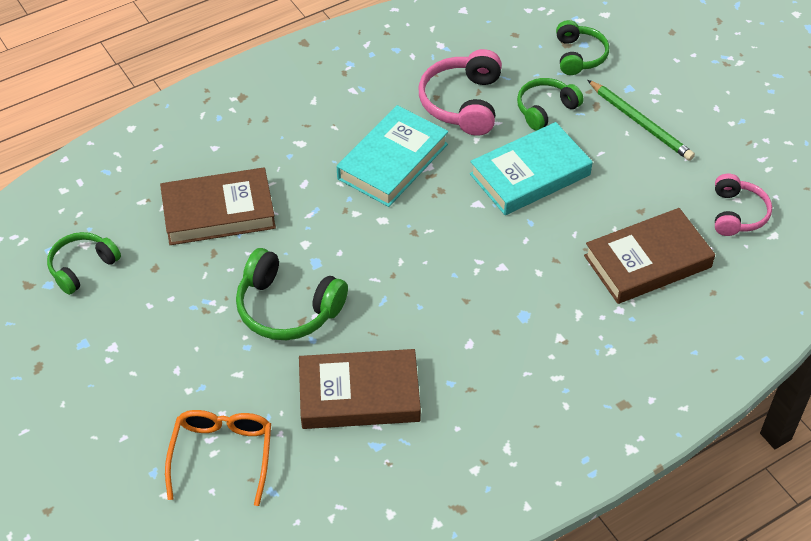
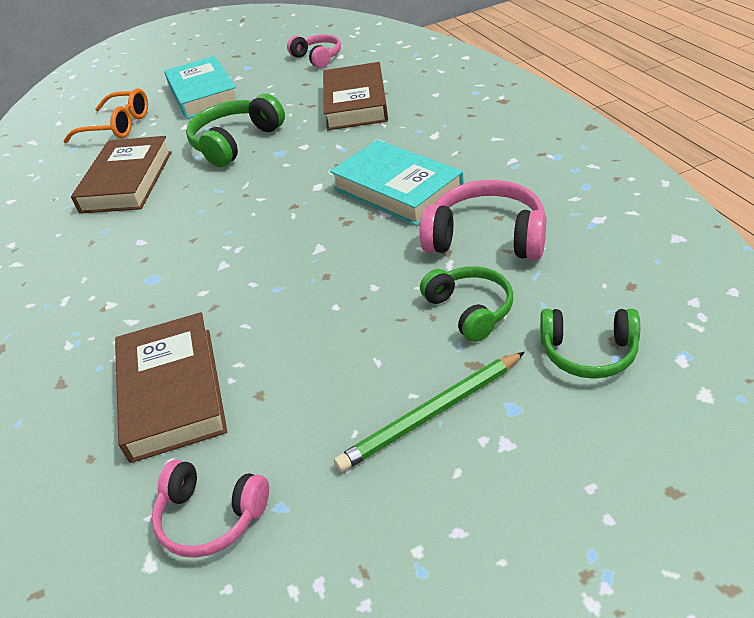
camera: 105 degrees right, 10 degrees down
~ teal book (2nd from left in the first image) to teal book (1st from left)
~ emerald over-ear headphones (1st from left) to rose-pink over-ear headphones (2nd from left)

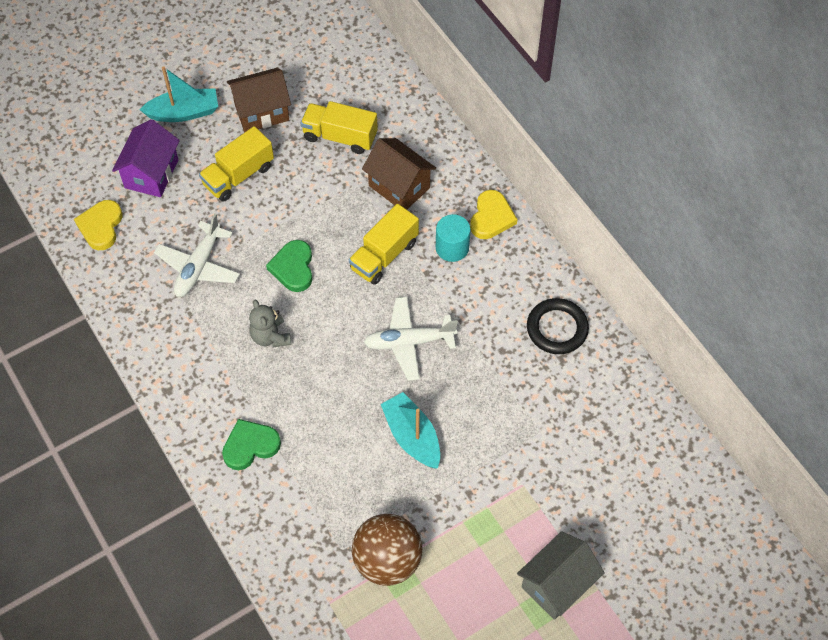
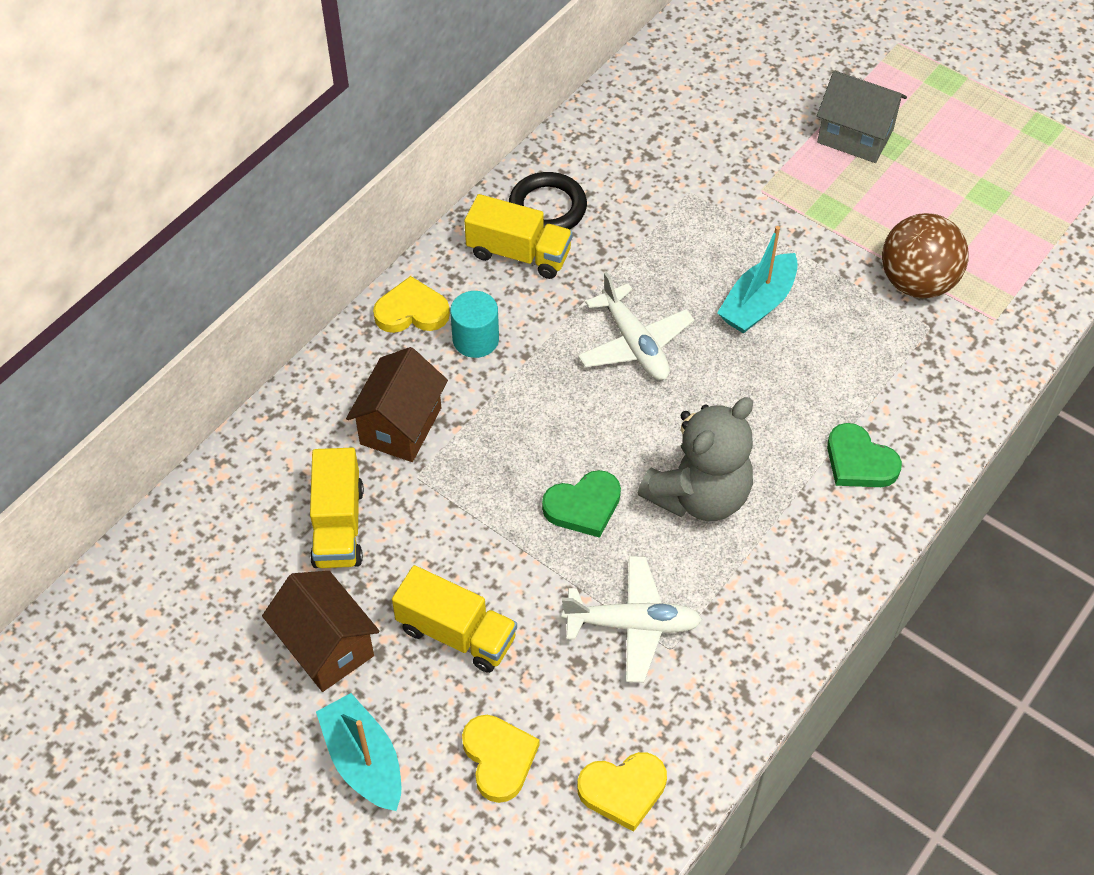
camera: 110 degrees left, 5 degrees down
~ royal purple toy house to yellow heart (2nd from left)
~ yellow lorry (3rd from left)
~ ash-grey teddy bear x1.83

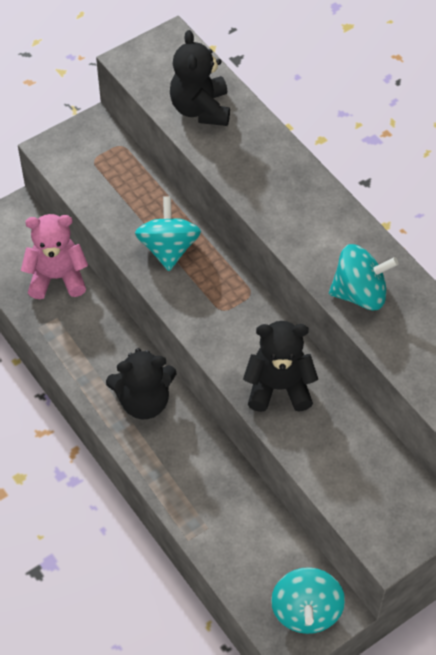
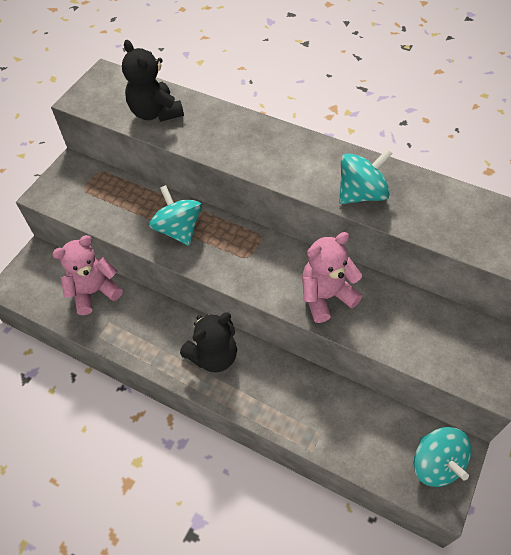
camera: 25 degrees left, 0 degrees up
~ black teddy bear (3rd from left) to rose-pink teddy bear (2nd from left)

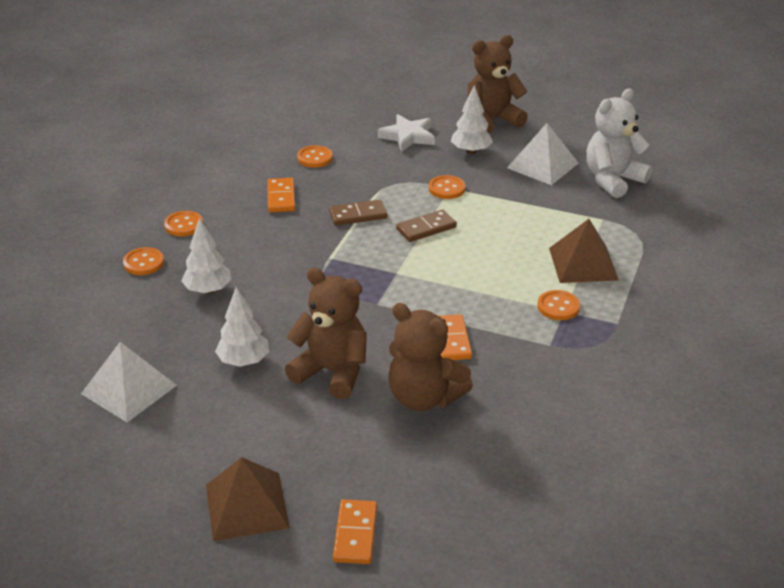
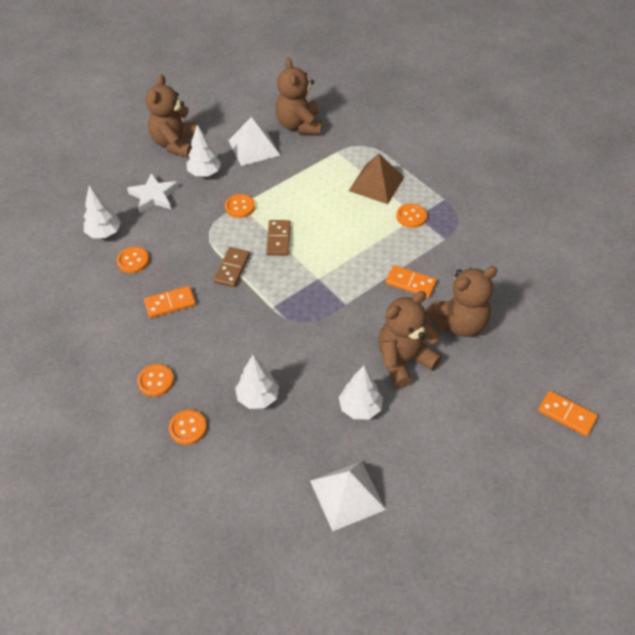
camera: 60 degrees left, 15 degrees up
~ snow-white teddy bear to brown teddy bear (2nd from left)
~ bright orange domino piece (1st from left) 45 degrees counterclockwise
- brown solid pyramid (1st from left)
+ snow-white fir tree (1st from left)

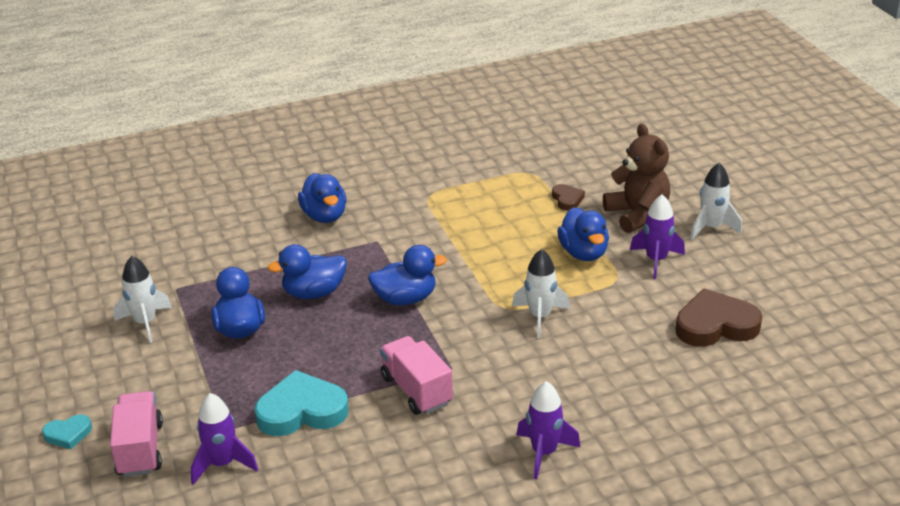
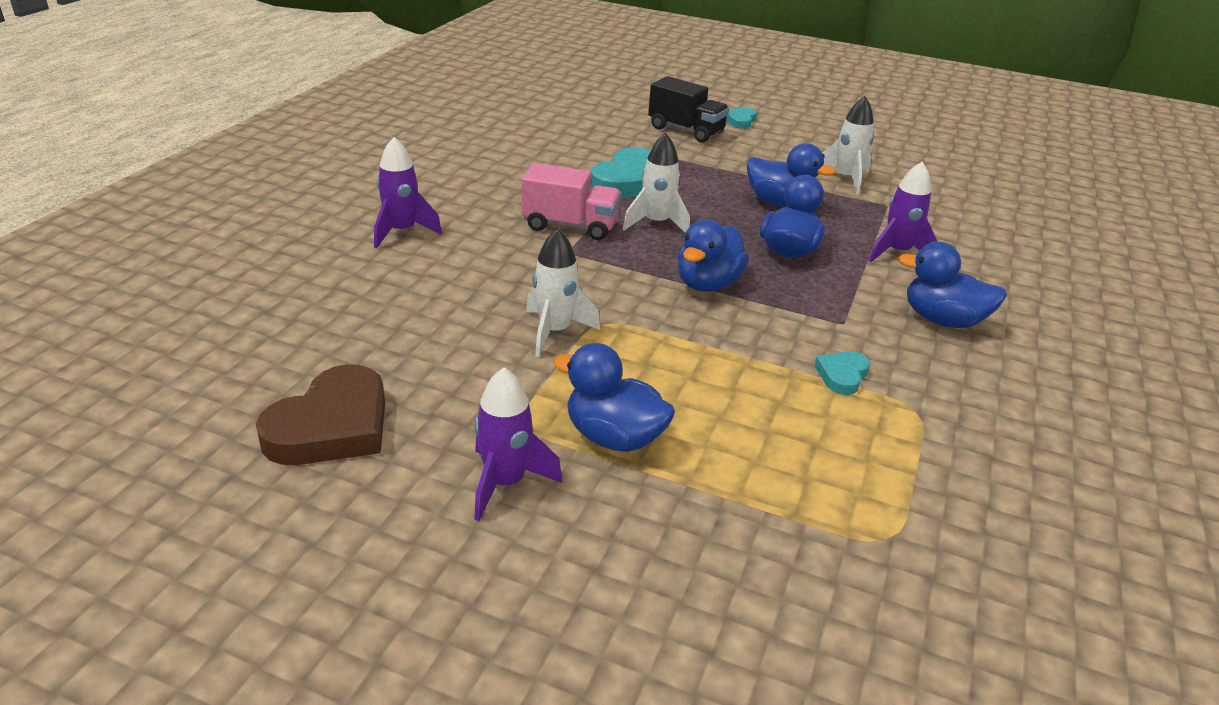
camera: 130 degrees right, 0 degrees up
- brown teddy bear
~ snow-white spaceship (3rd from left in the first image) to snow-white spaceship (2nd from left)
- brown heart (1st from left)
~ rose-pink lorry (1st from left) to black lorry
~ royal purple spaceship (1st from left in the first image) to royal purple spaceship (3rd from left)
+ teal heart (3rd from left)

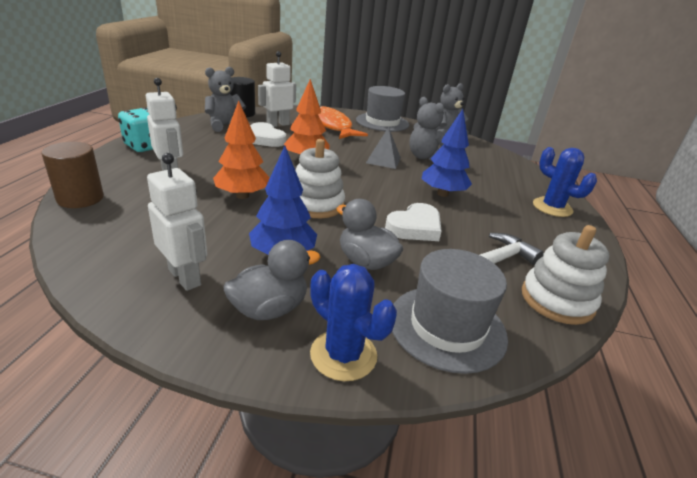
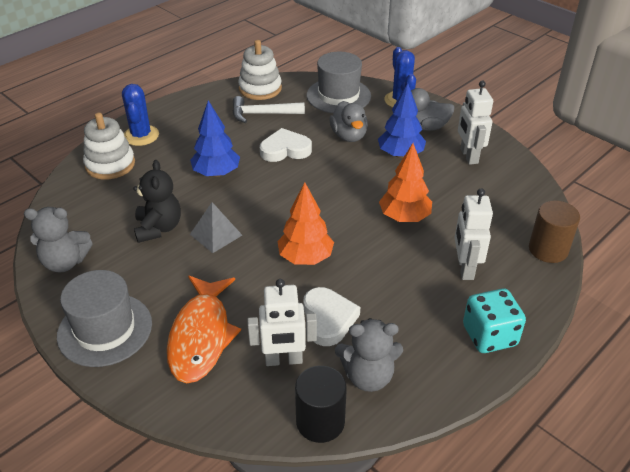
camera: 145 degrees left, 10 degrees up
~ ash-grey teddy bear (2nd from left) to black teddy bear
~ snow-white stacking toy (1st from left)

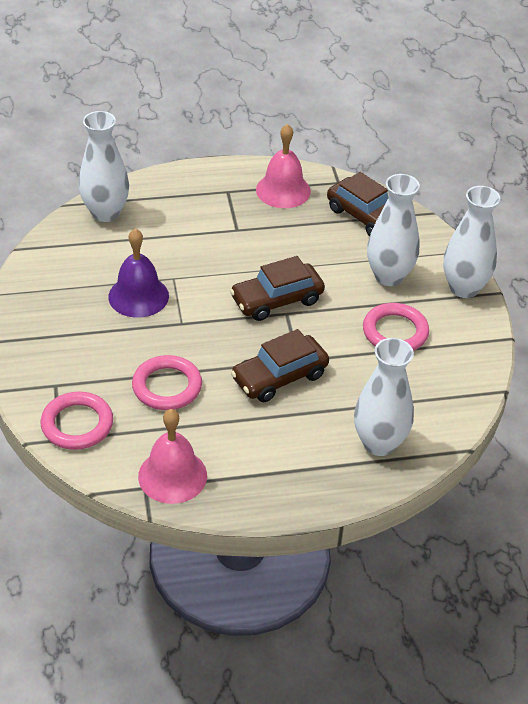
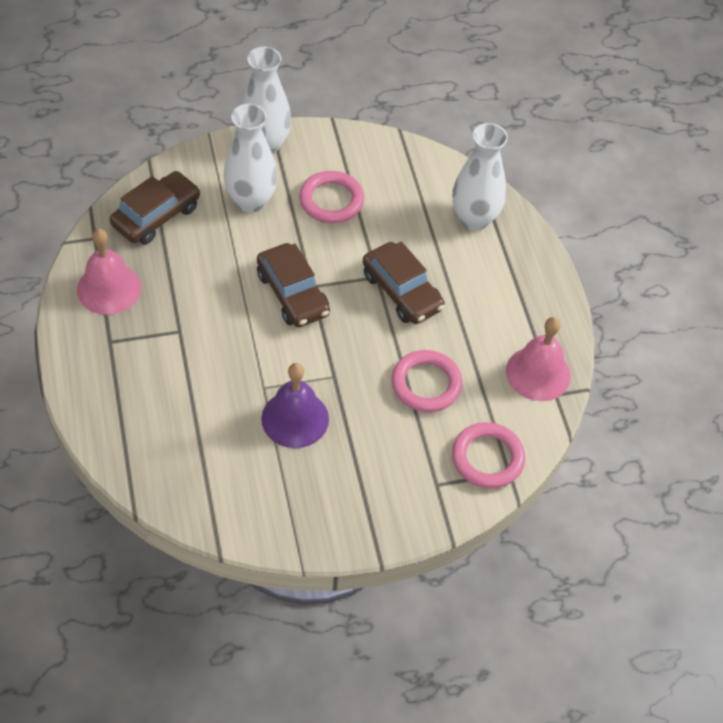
camera: 95 degrees left, 10 degrees up
- snow-white flower vase (1st from left)

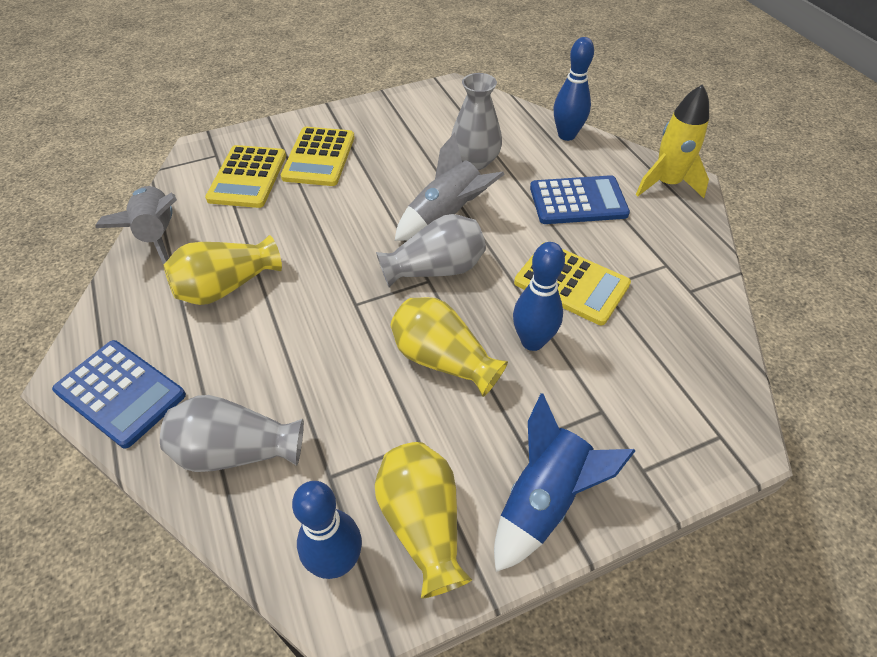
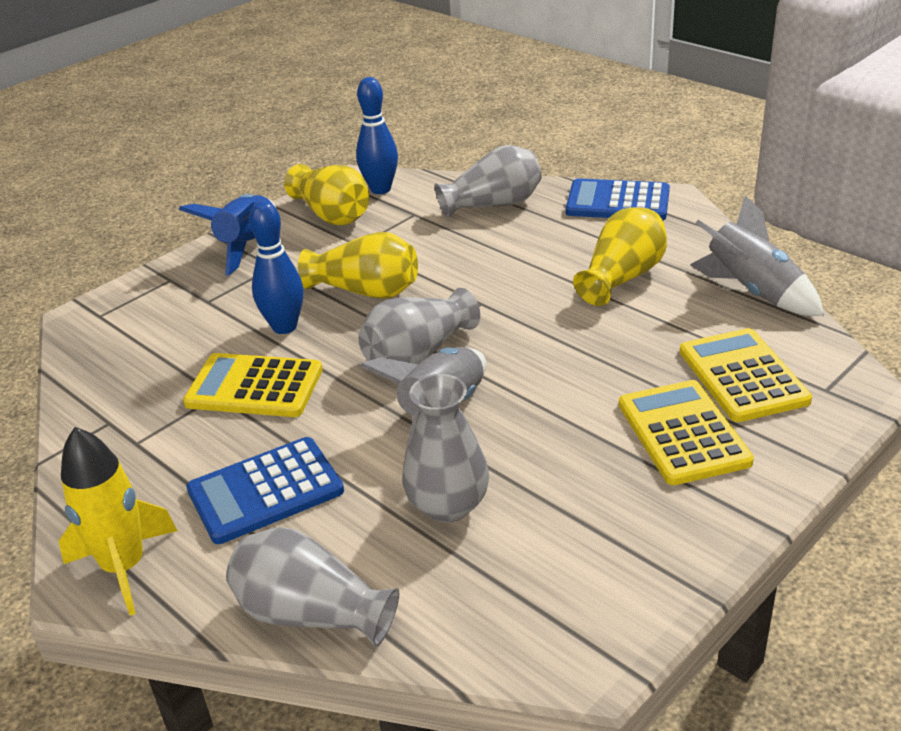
camera: 160 degrees right, 15 degrees down
~ blue tenpin (3rd from left) to ash-grey flower vase (1st from left)

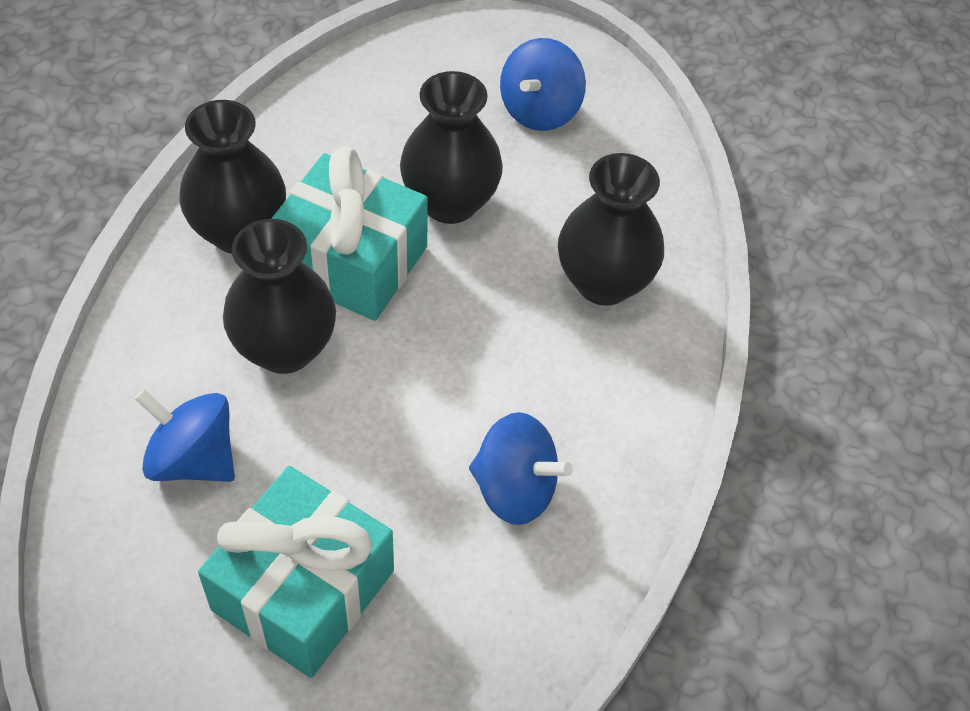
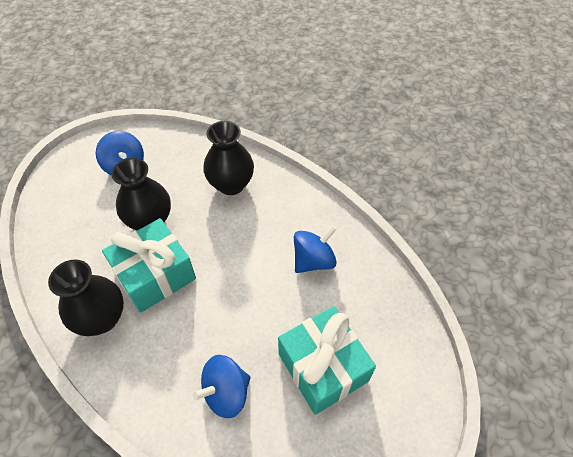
camera: 60 degrees left, 0 degrees up
- black flower vase (2nd from left)

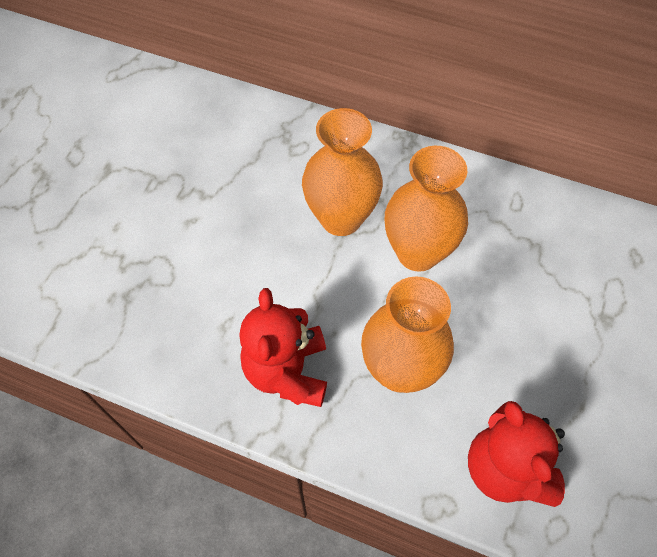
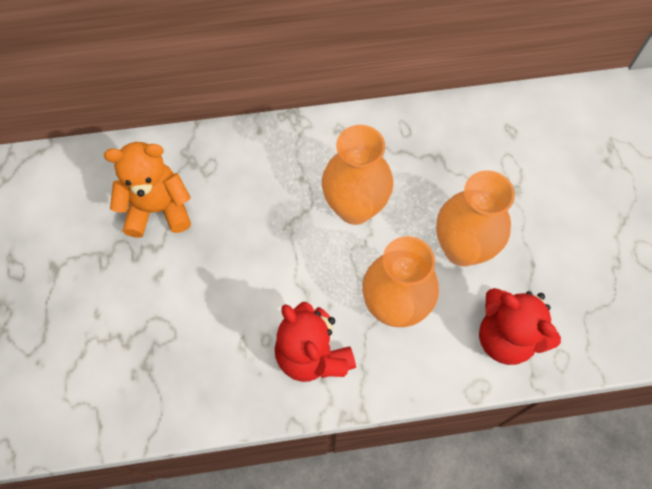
camera: 30 degrees left, 5 degrees up
~ bright orange flower vase (1st from left in the first image) to bright orange flower vase (3rd from left)
+ bright orange teddy bear

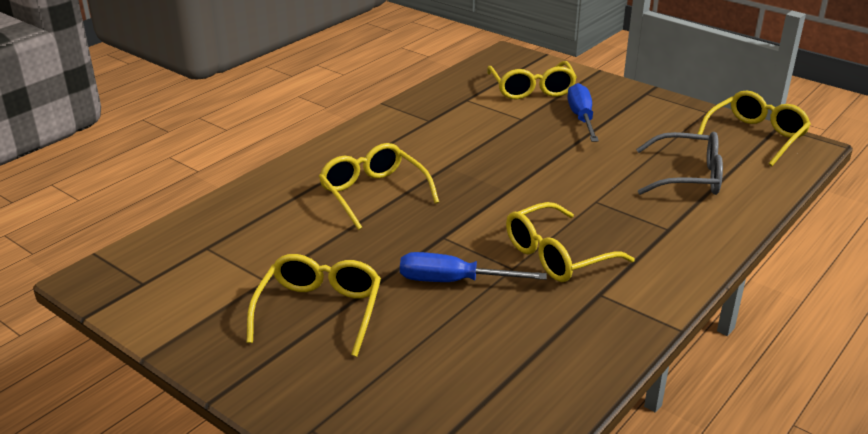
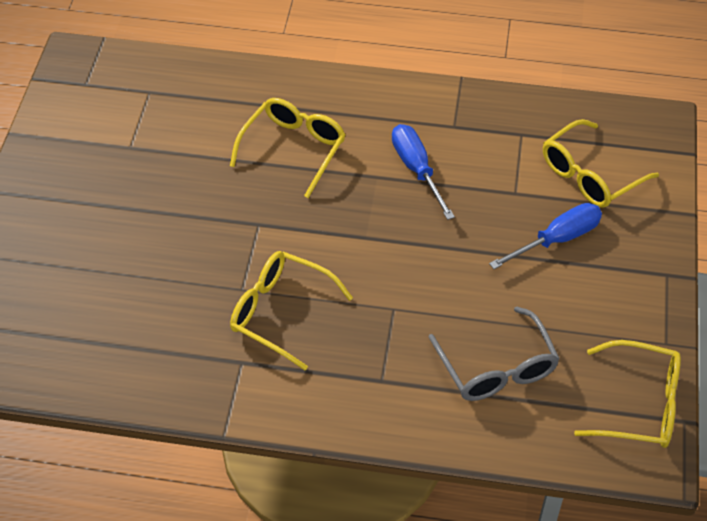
camera: 60 degrees right, 20 degrees up
~ blue hand screwdriver (1st from left)
- yellow spectacles (1st from left)

